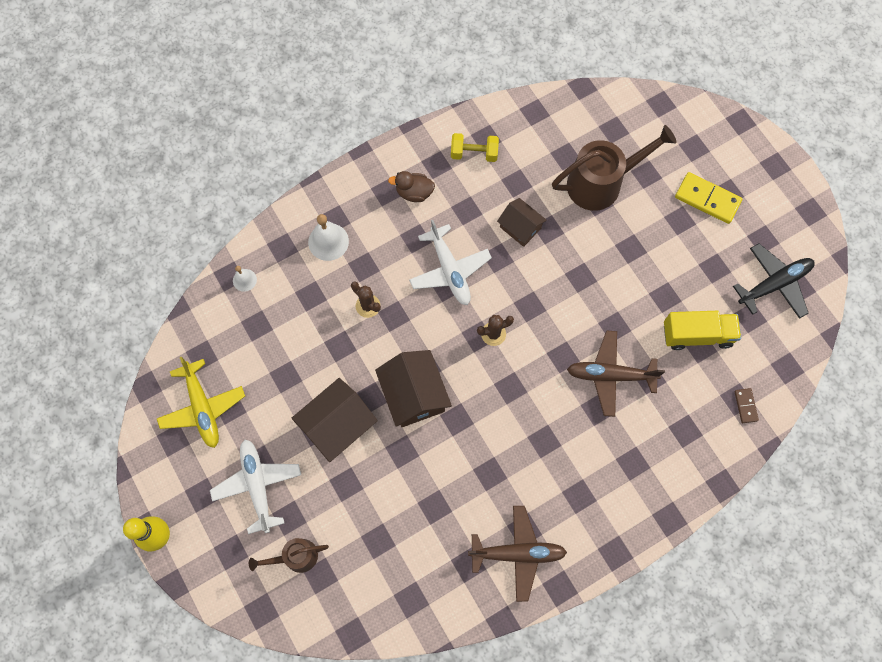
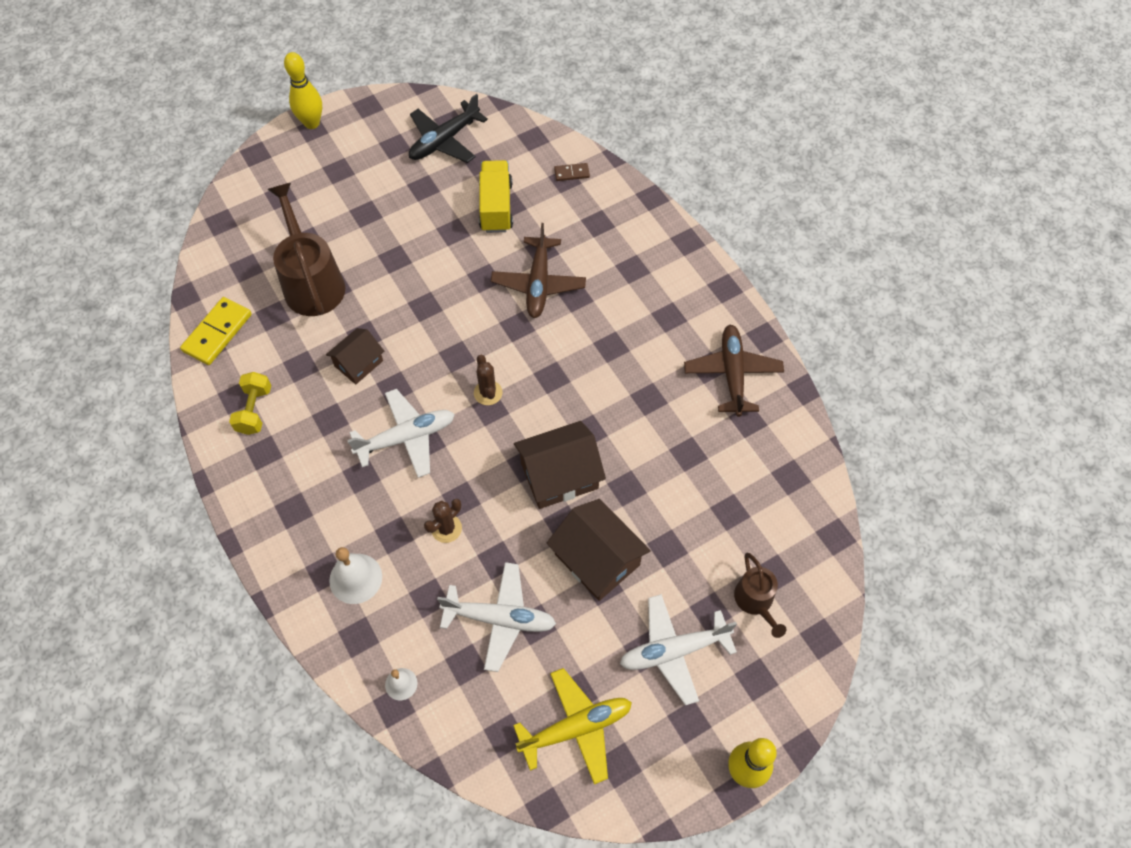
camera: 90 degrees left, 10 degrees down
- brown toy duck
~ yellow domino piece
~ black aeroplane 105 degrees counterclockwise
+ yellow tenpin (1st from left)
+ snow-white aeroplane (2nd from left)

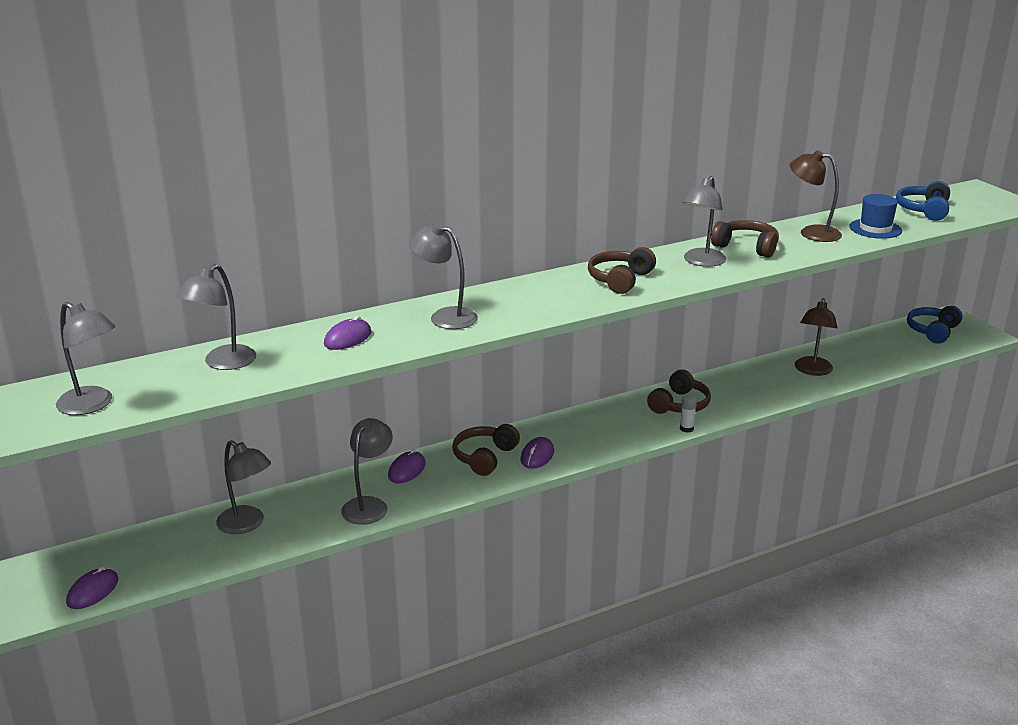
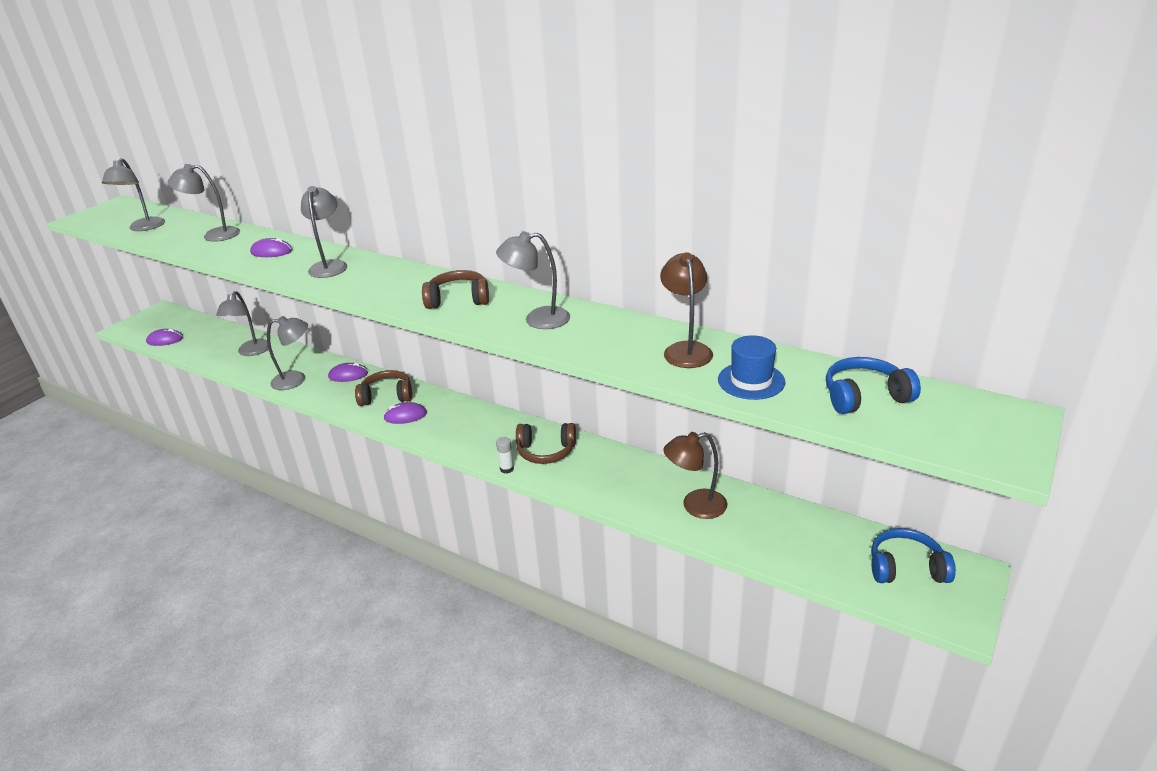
camera: 60 degrees right, 5 degrees up
- brown over-ear headphones (4th from left)

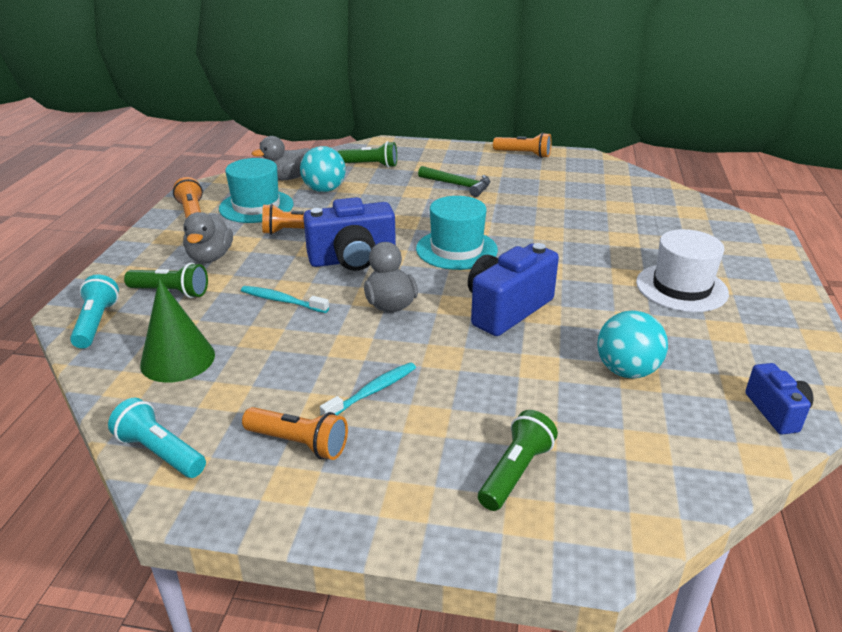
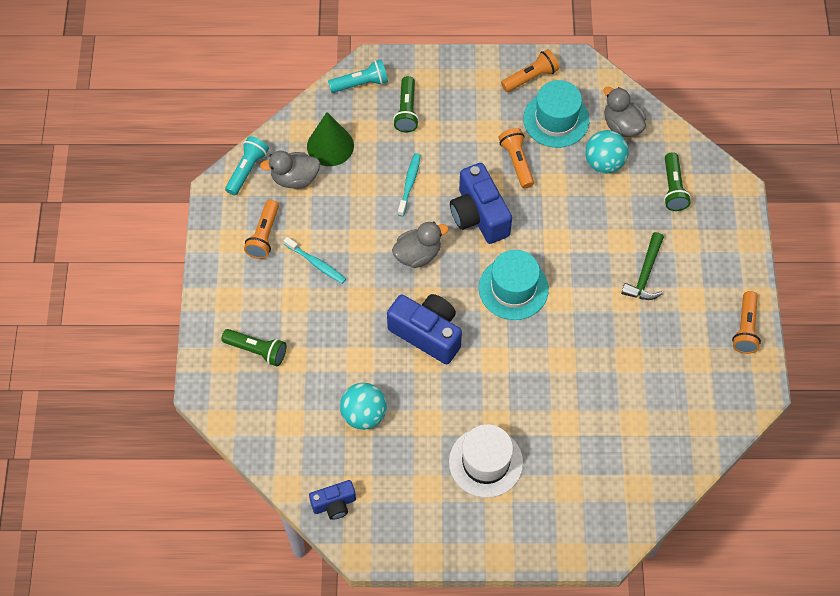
camera: 80 degrees right, 30 degrees up
~ ash-grey toy duck (1st from left)

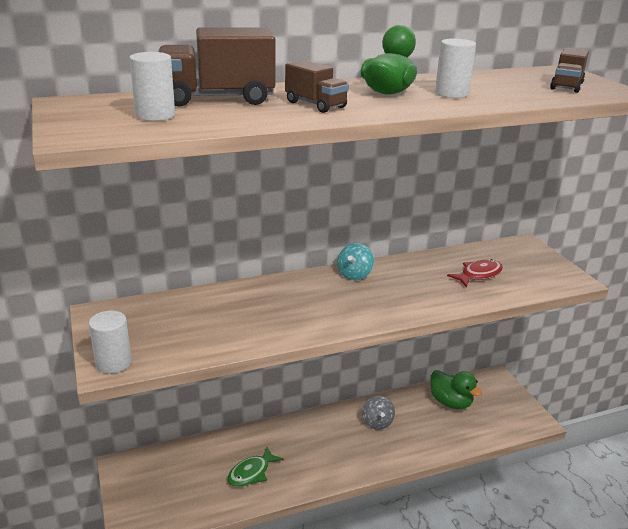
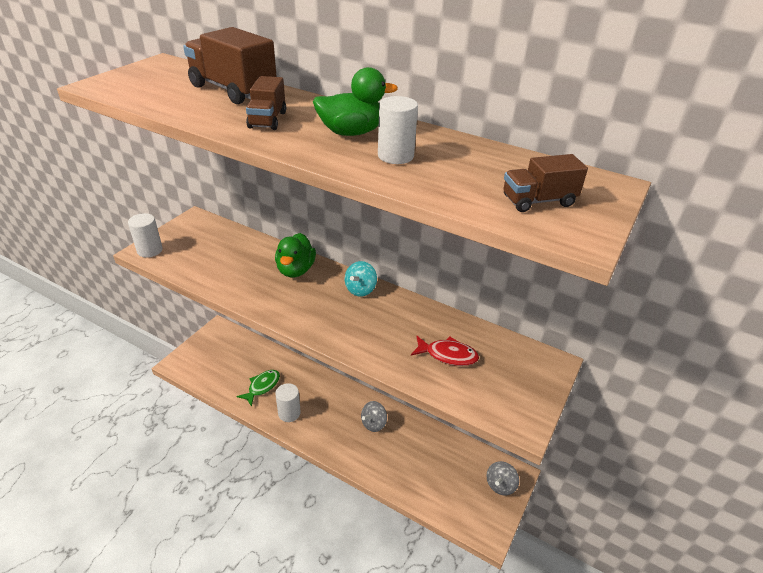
camera: 50 degrees right, 10 degrees up
~ snow-white cylinder shape (2nd from left)
~ teal toy top 45 degrees counterclockwise
~ emerald toy duck (2nd from left in the first image) to emerald toy duck (1st from left)
~ emerald toy fish 120 degrees clockwise
+ ash-grey toy top (2nd from left)

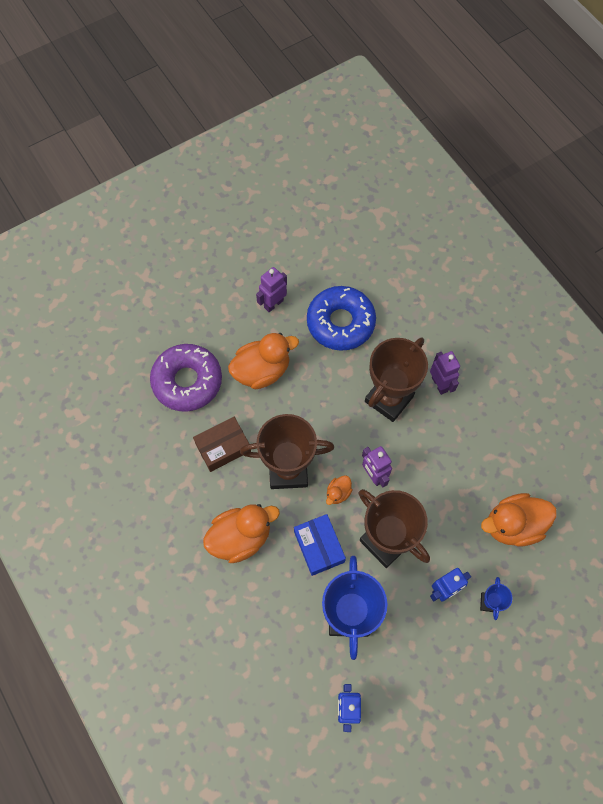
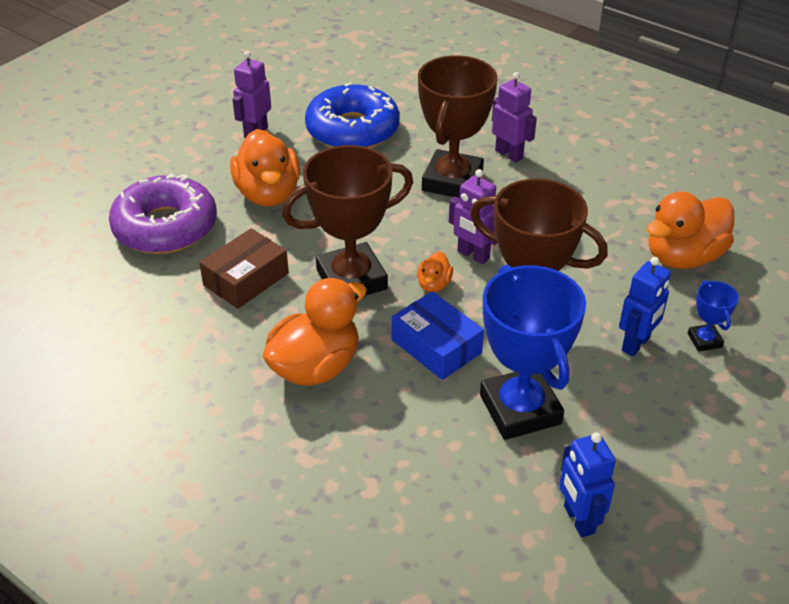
camera: 20 degrees left, 25 degrees down
~ bright orange toy duck (2nd from left in the first image) 120 degrees clockwise

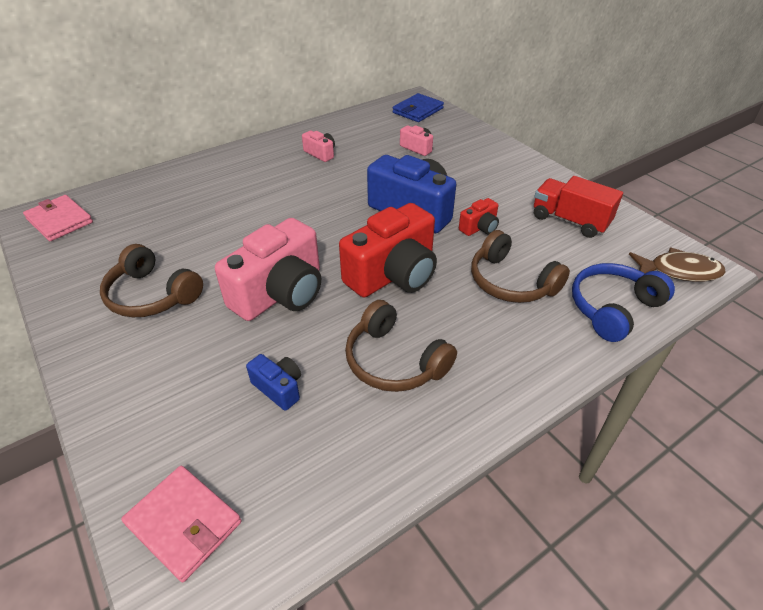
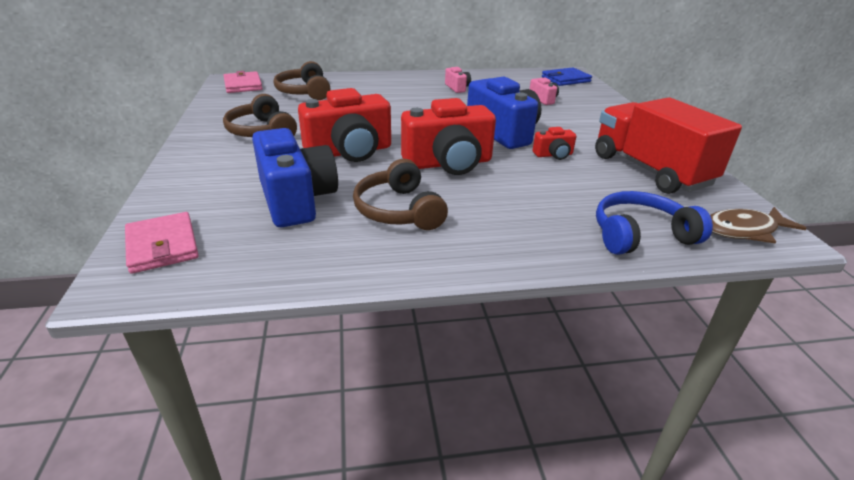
camera: 25 degrees right, 10 degrees down
~ red lorry x1.56
~ rose-pink compact camera (1st from left) to red compact camera (1st from left)
~ brown over-ear headphones (3rd from left in the first image) to brown over-ear headphones (2nd from left)
~ brown toy fish 135 degrees clockwise
~ blue compact camera (1st from left) x2.16

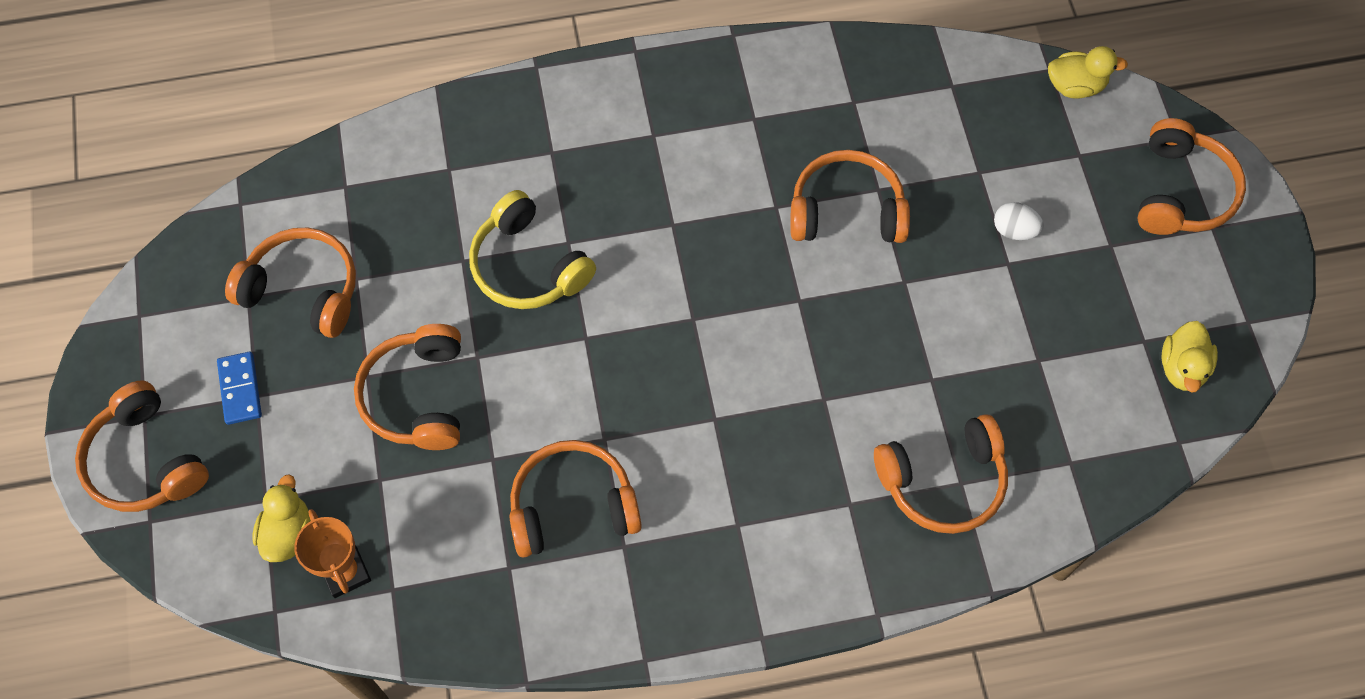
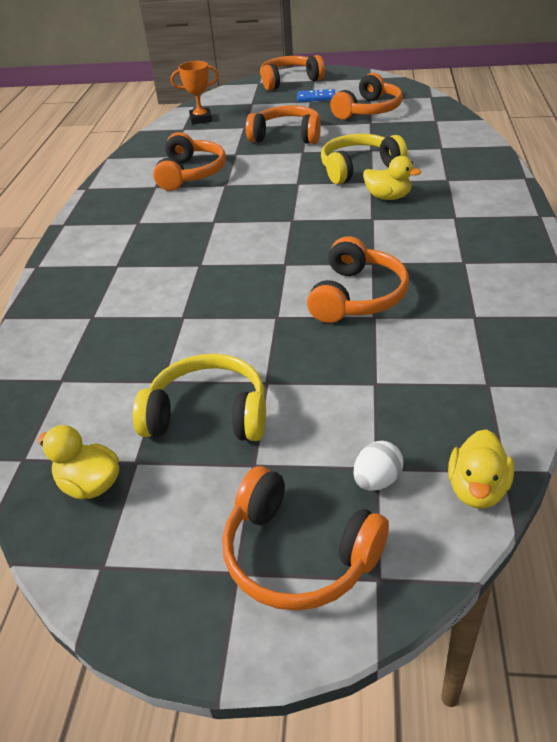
camera: 110 degrees right, 25 degrees down
~ snow-white egg
- bright orange over-ear headphones (6th from left)
~ yellow toy duck (1st from left in the first image) to yellow toy duck (2nd from left)
+ yellow over-ear headphones (1st from left)

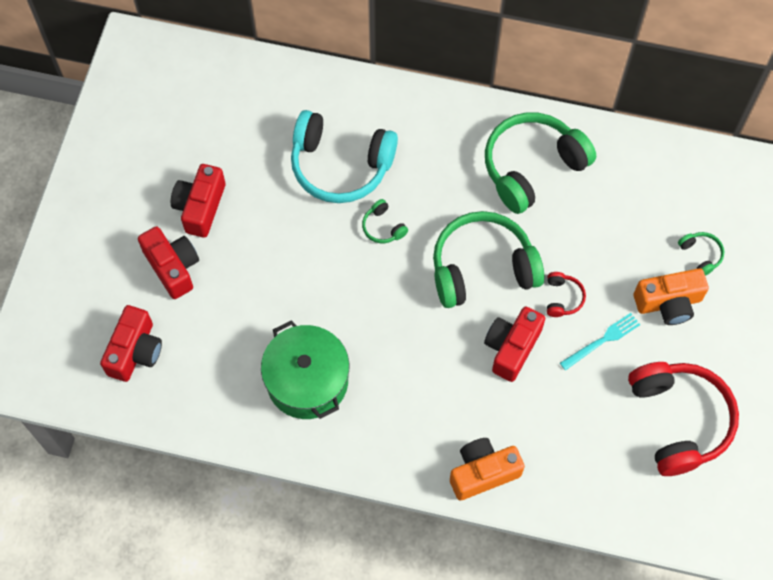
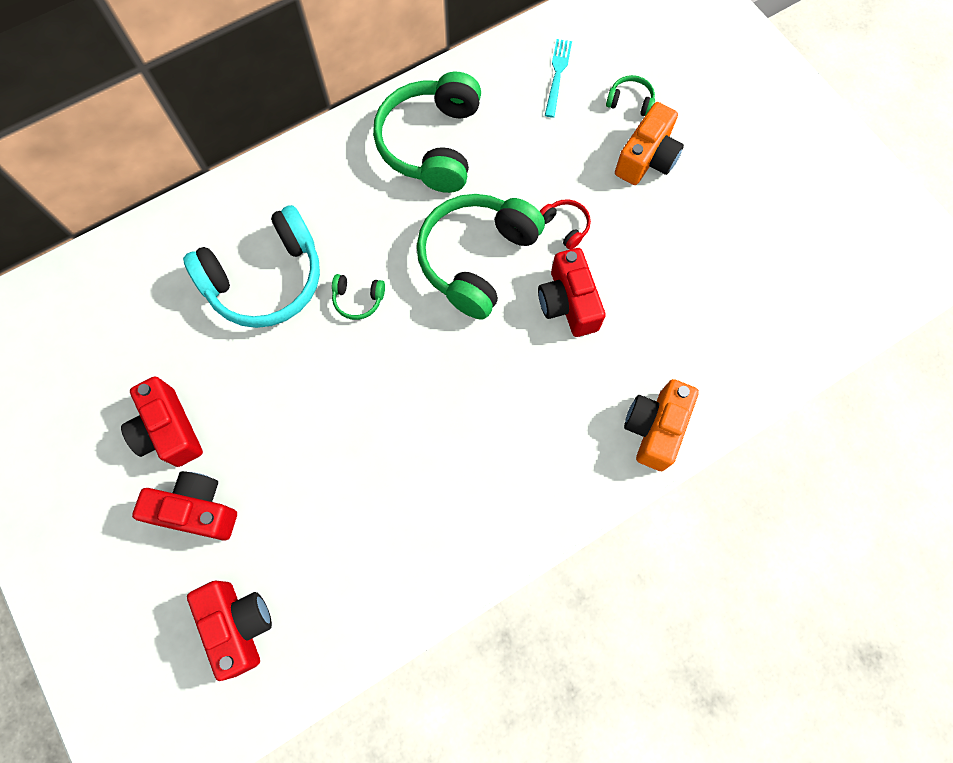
camera: 45 degrees left, 5 degrees up
~ teal fork
- emerald pot
- red over-ear headphones (2nd from left)

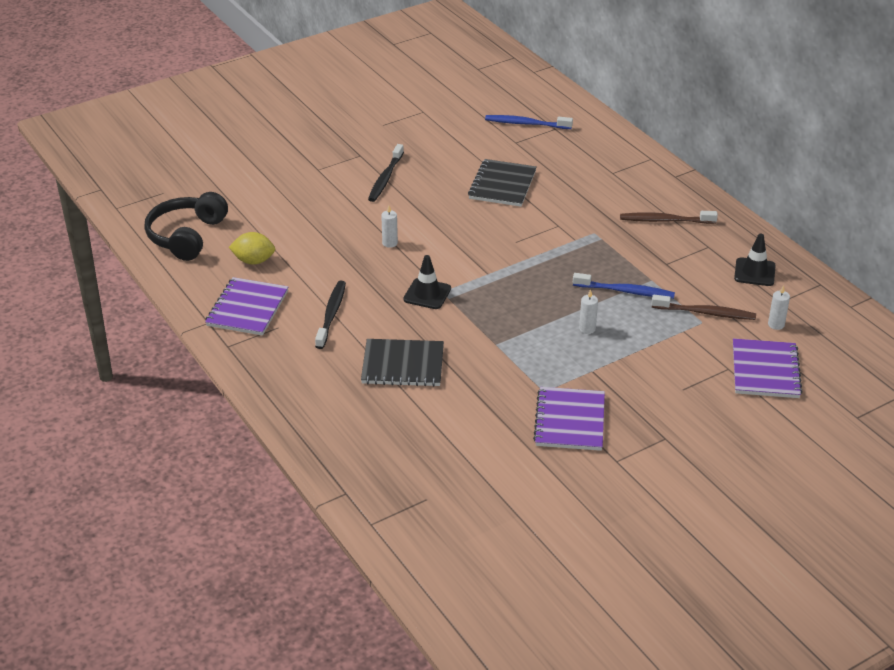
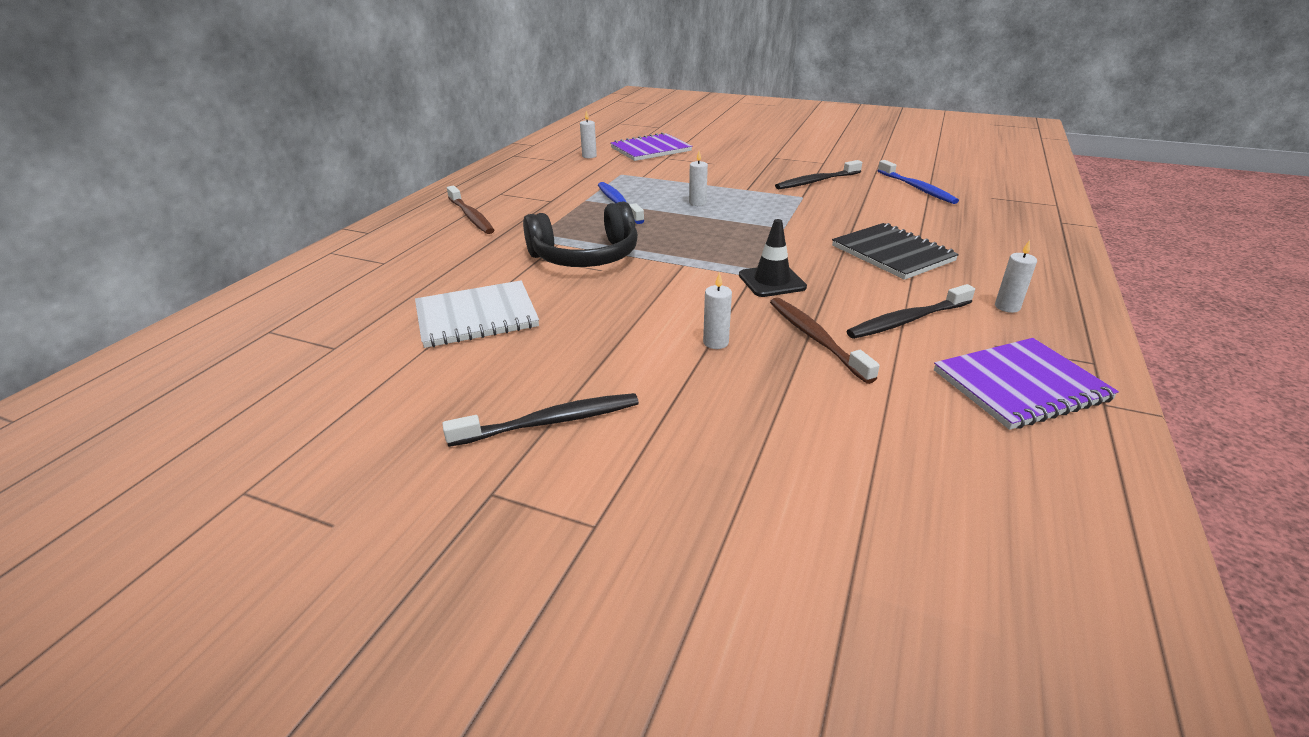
camera: 125 degrees left, 5 degrees down
~ blue toothbrush (1st from left in the first image) to blue toothbrush (2nd from left)
~ black notepad (2nd from left) to snow-white notepad
~ black over-ear headphones
- yellow citrus fruit
- black road cone (2nd from left)
~ brown toothbrush (2nd from left)
~ royal purple notepad (2nd from left) to black toothbrush (2nd from left)
+ snow-white pillar candle (4th from left)

